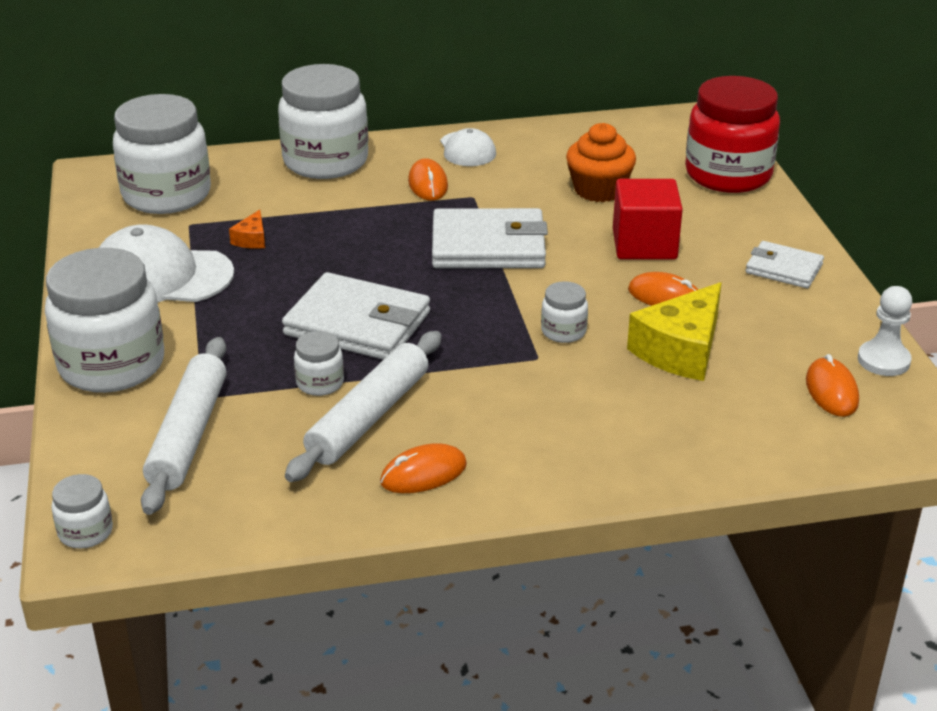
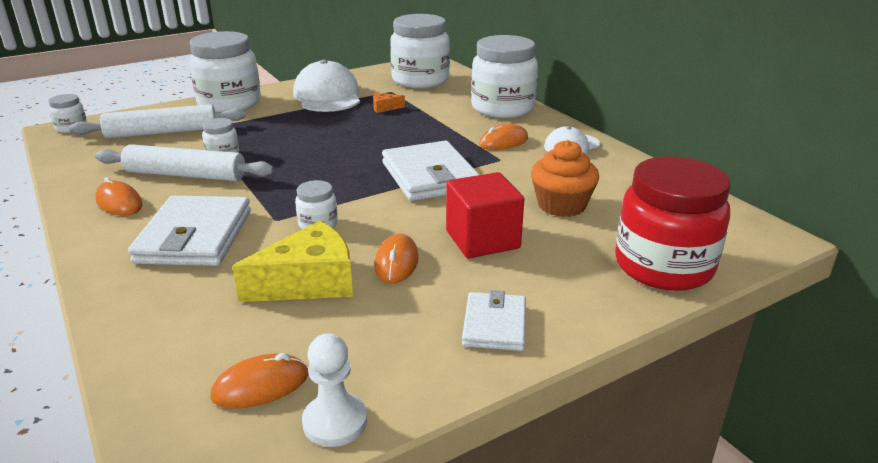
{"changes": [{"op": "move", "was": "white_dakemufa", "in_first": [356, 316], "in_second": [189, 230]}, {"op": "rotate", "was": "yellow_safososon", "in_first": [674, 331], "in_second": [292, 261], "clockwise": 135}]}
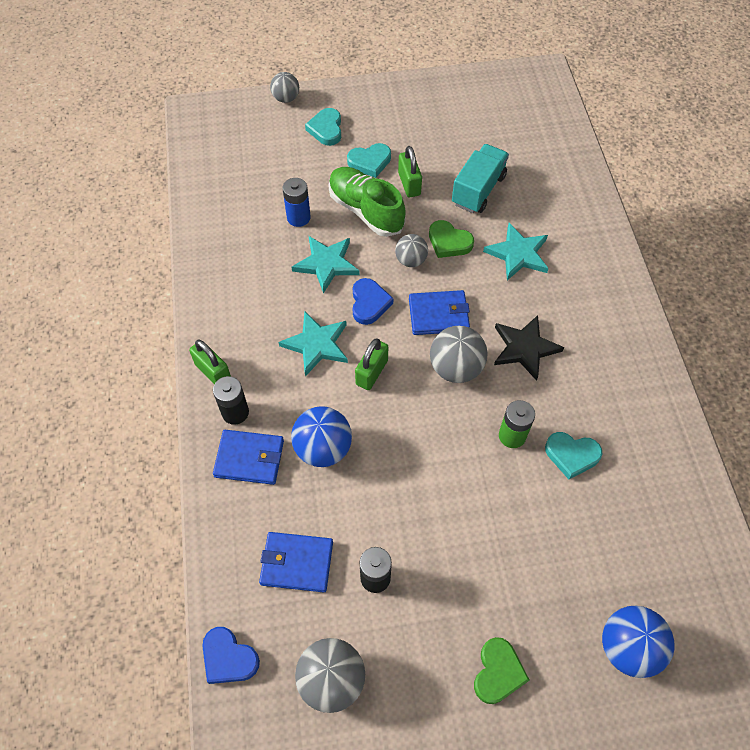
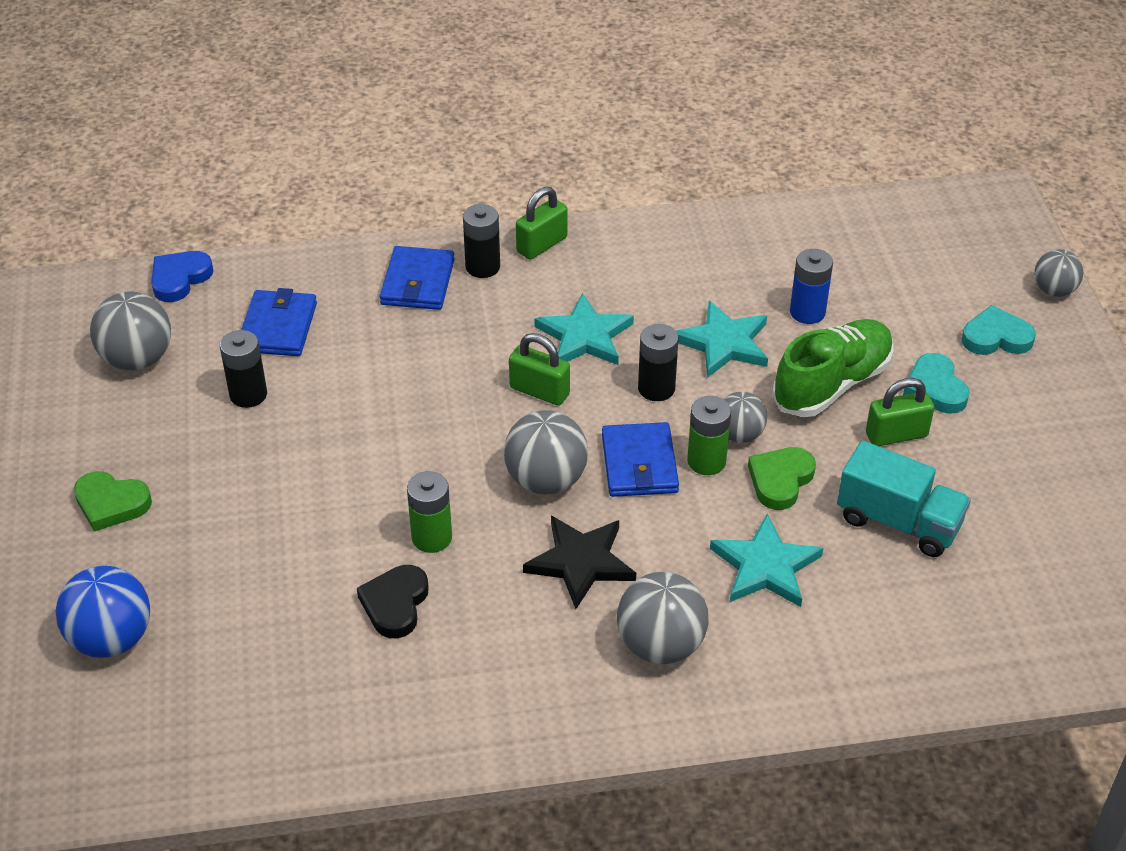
{"changes": [{"op": "recolor", "was": "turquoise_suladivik", "now": "black_suladivik", "in_first": [573, 456], "in_second": [393, 601]}, {"op": "insert", "now": "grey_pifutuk", "in_second": [662, 618]}, {"op": "replace", "was": "blue_suladivik", "now": "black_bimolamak", "in_first": [373, 301], "in_second": [658, 362]}, {"op": "insert", "now": "green_bimolamak", "in_second": [709, 435]}, {"op": "delete", "was": "blue_pifutuk", "in_first": [321, 436]}]}
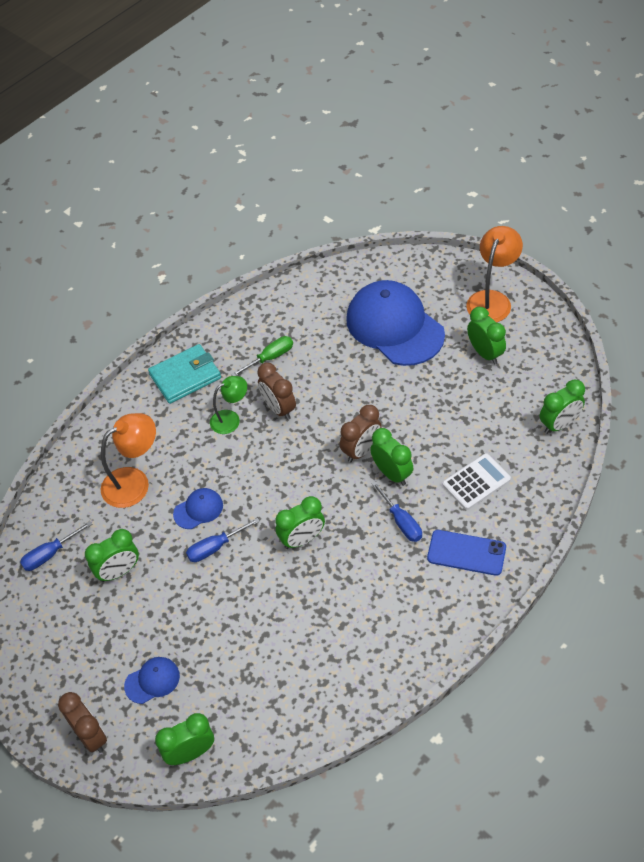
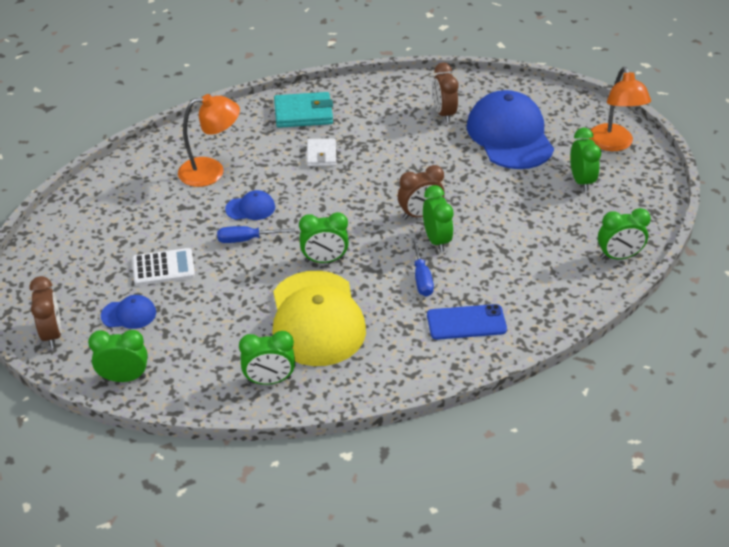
{"changes": [{"op": "move", "was": "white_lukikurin", "in_first": [476, 481], "in_second": [163, 267]}, {"op": "move", "was": "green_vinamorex", "in_first": [112, 555], "in_second": [267, 358]}, {"op": "insert", "now": "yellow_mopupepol", "in_second": [319, 318]}, {"op": "replace", "was": "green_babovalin", "now": "white_dakemufa", "in_first": [228, 405], "in_second": [321, 152]}, {"op": "rotate", "was": "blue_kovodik", "in_first": [466, 553], "in_second": [467, 322], "clockwise": -45}, {"op": "move", "was": "brown_vinamorex", "in_first": [276, 391], "in_second": [445, 92]}, {"op": "rotate", "was": "orange_babovalin", "in_first": [495, 274], "in_second": [620, 109], "clockwise": 120}, {"op": "delete", "was": "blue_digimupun", "in_first": [56, 546]}, {"op": "delete", "was": "green_digimupun", "in_first": [262, 356]}]}
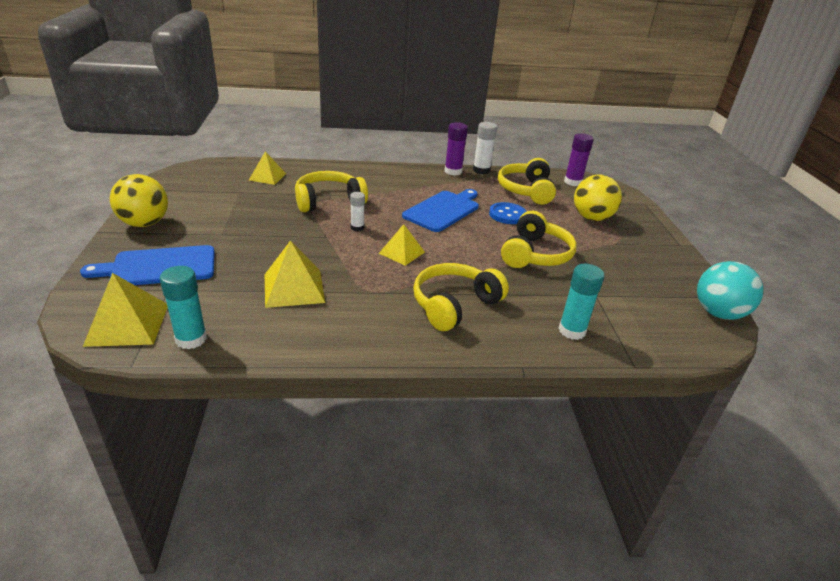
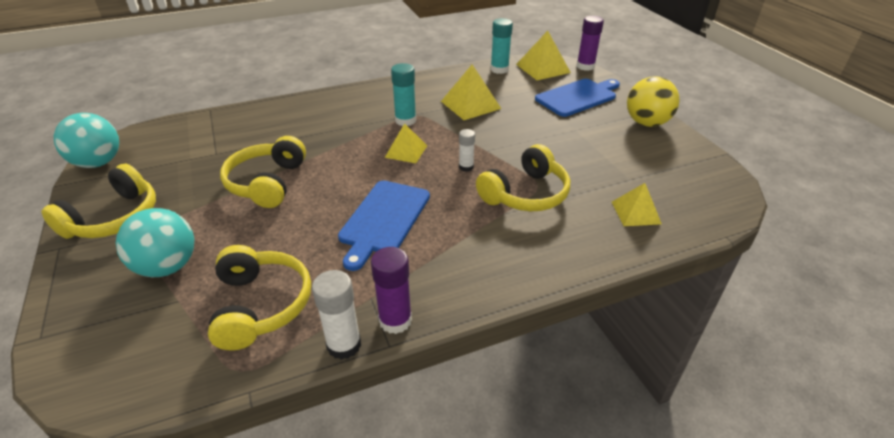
{"changes": [{"op": "move", "was": "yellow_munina", "in_first": [461, 297], "in_second": [98, 201]}, {"op": "recolor", "was": "yellow_pifutuk", "now": "turquoise_pifutuk", "in_first": [598, 198], "in_second": [155, 242]}, {"op": "move", "was": "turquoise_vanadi", "in_first": [581, 302], "in_second": [403, 94]}, {"op": "move", "was": "purple_vanadi", "in_first": [579, 159], "in_second": [590, 43]}, {"op": "delete", "was": "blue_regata", "in_first": [508, 213]}]}
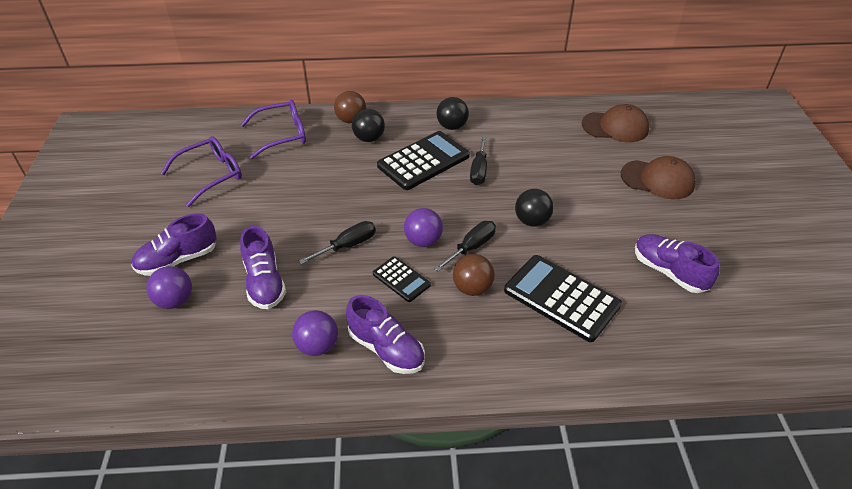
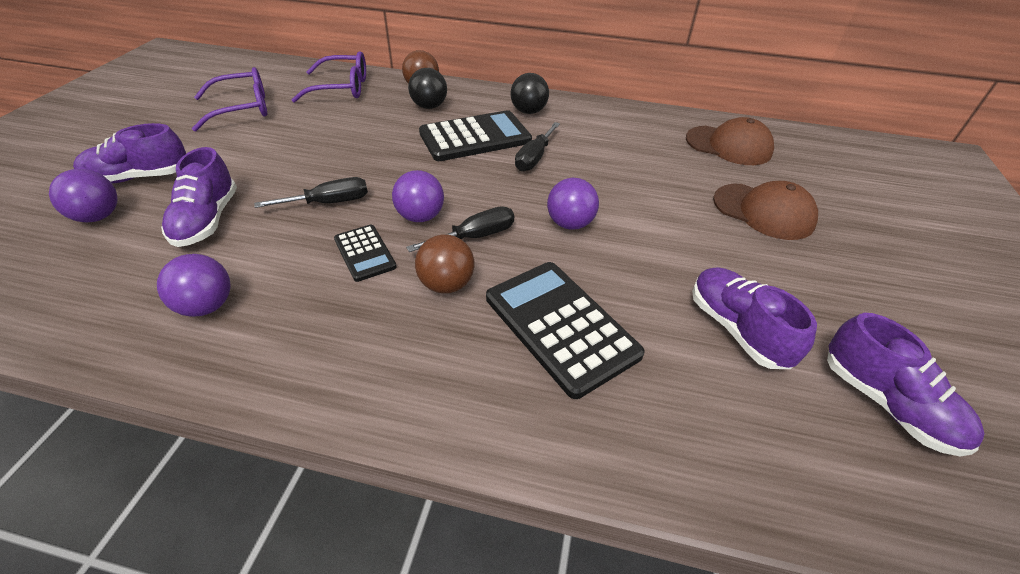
{"changes": [{"op": "recolor", "was": "black_pifutuk", "now": "purple_pifutuk", "in_first": [534, 207], "in_second": [573, 204]}, {"op": "move", "was": "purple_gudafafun", "in_first": [385, 334], "in_second": [906, 384]}]}
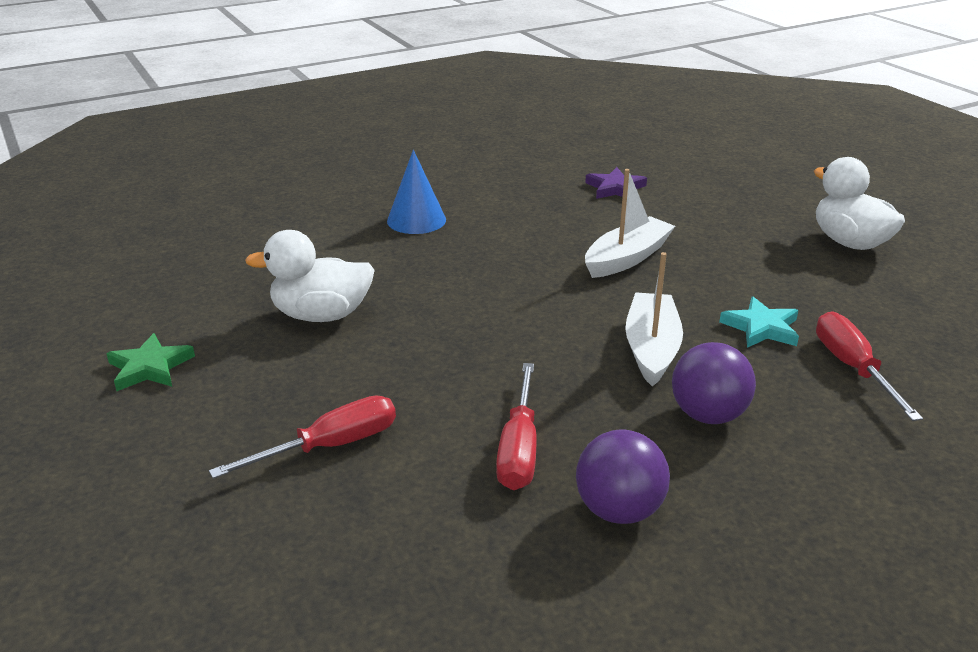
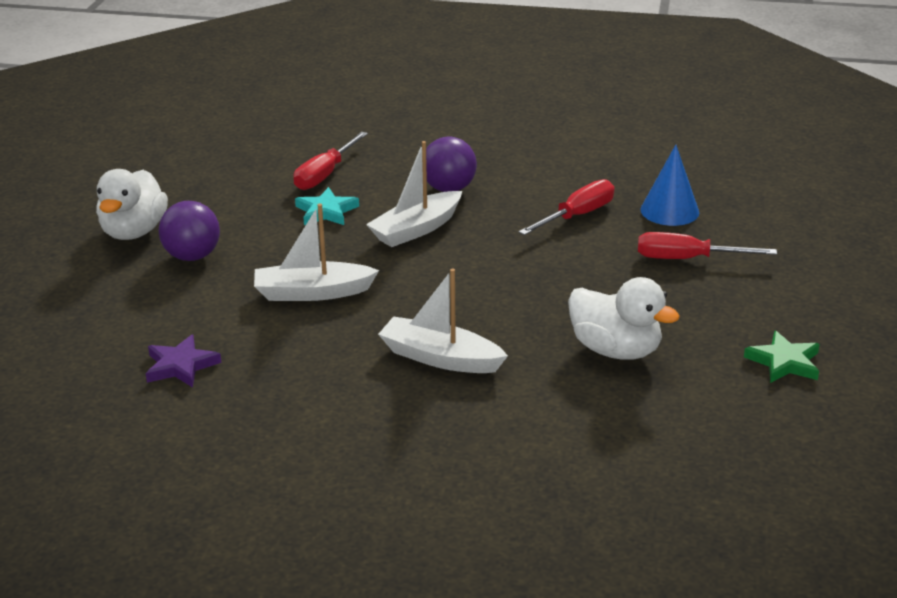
{"changes": [{"op": "move", "was": "purple_pifutuk", "in_first": [623, 476], "in_second": [189, 231]}, {"op": "insert", "now": "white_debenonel", "in_second": [443, 320]}, {"op": "move", "was": "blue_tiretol", "in_first": [416, 192], "in_second": [670, 185]}]}
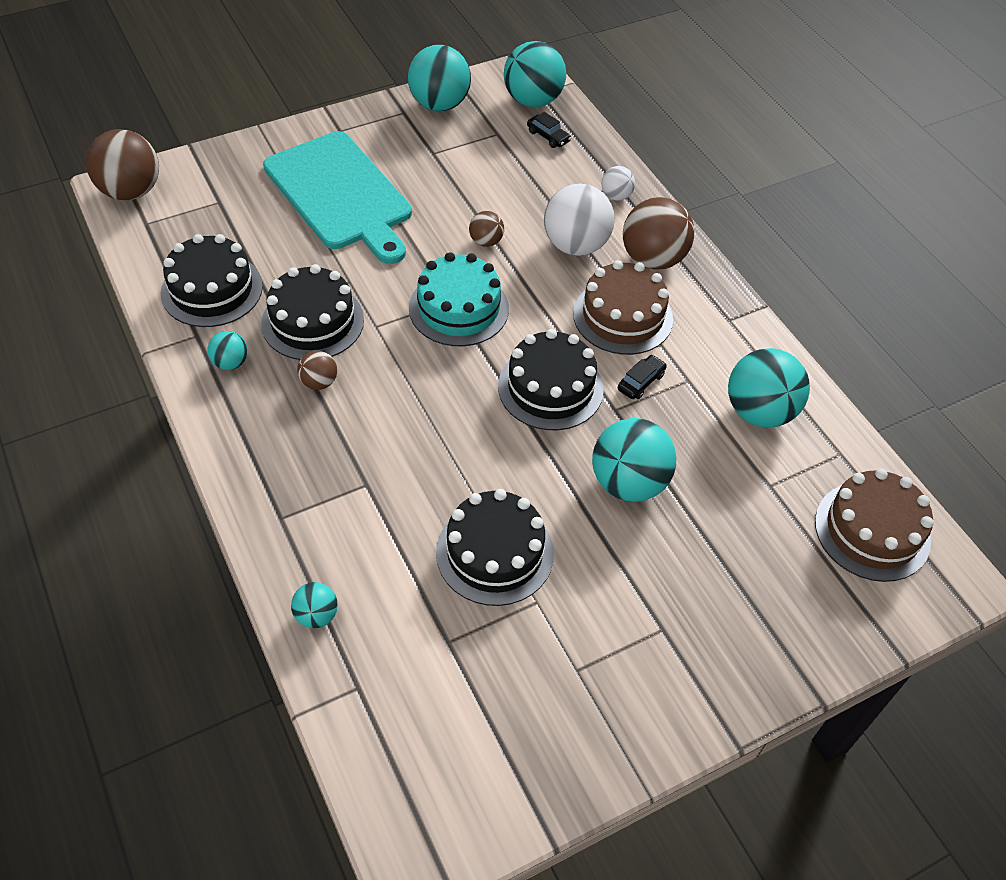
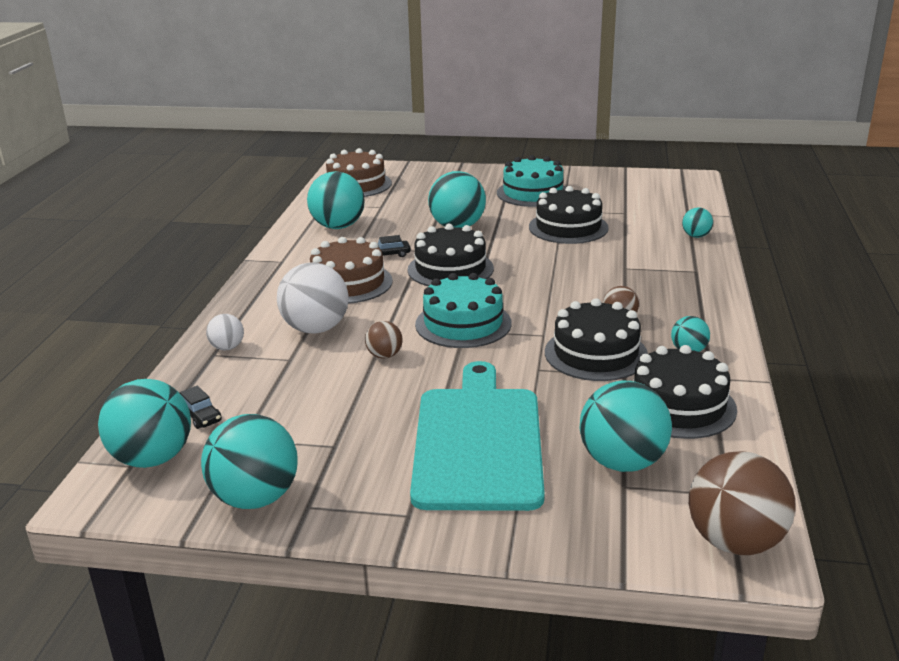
{"changes": [{"op": "rotate", "was": "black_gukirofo", "in_first": [549, 130], "in_second": [201, 407], "clockwise": 150}, {"op": "insert", "now": "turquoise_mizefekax", "in_second": [531, 181]}, {"op": "insert", "now": "turquoise_pifutuk", "in_second": [626, 426]}, {"op": "delete", "was": "brown_pifutuk", "in_first": [659, 233]}]}
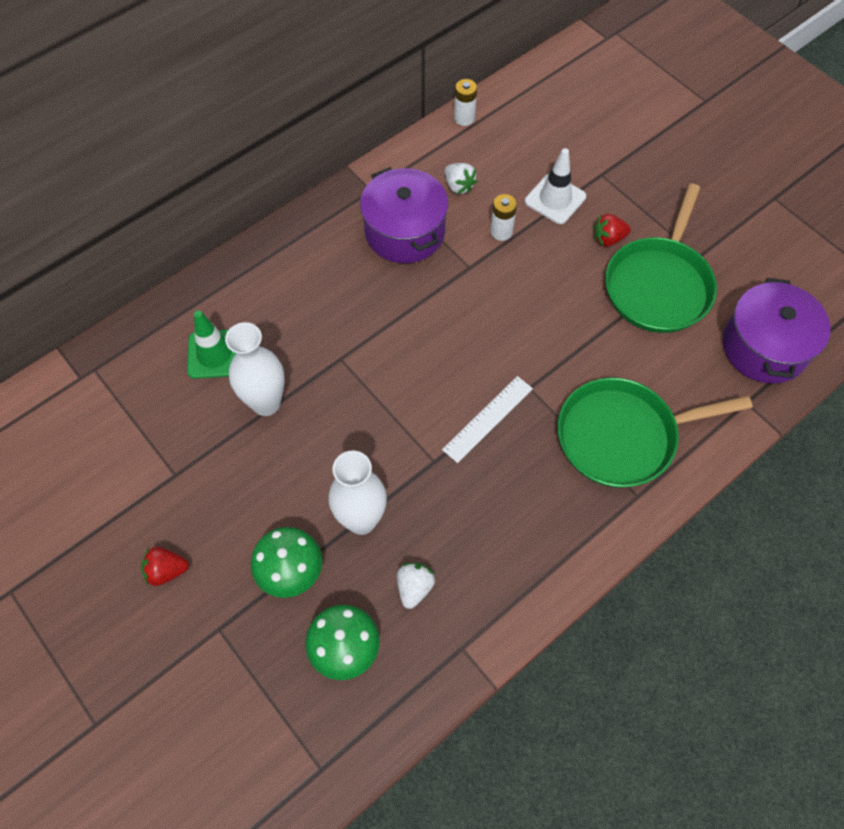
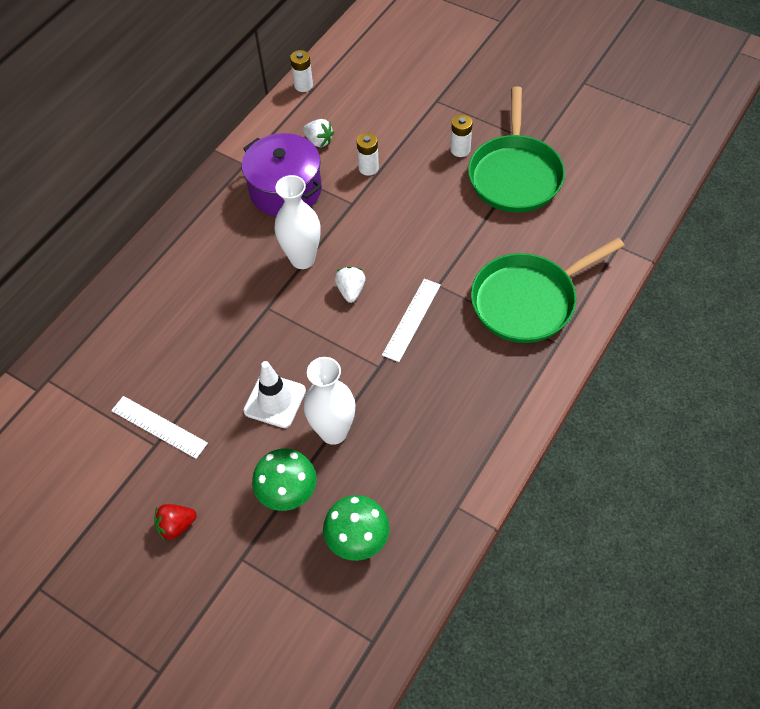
{"changes": [{"op": "insert", "now": "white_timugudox", "in_second": [159, 427]}, {"op": "move", "was": "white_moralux", "in_first": [555, 186], "in_second": [275, 394]}, {"op": "move", "was": "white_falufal", "in_first": [255, 369], "in_second": [297, 222]}, {"op": "move", "was": "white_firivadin", "in_first": [416, 586], "in_second": [350, 285]}, {"op": "replace", "was": "red_firivadin", "now": "white_bimolamak", "in_first": [612, 230], "in_second": [462, 135]}, {"op": "delete", "was": "green_moralux", "in_first": [211, 344]}, {"op": "delete", "was": "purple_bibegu", "in_first": [777, 331]}]}
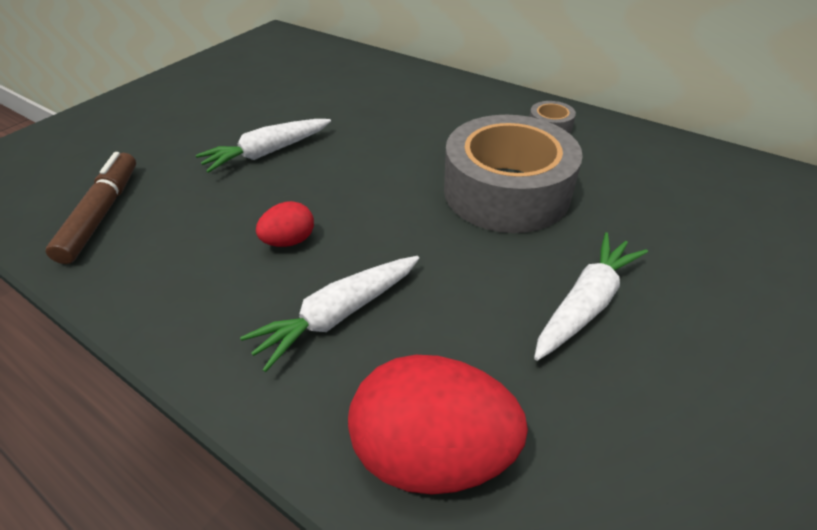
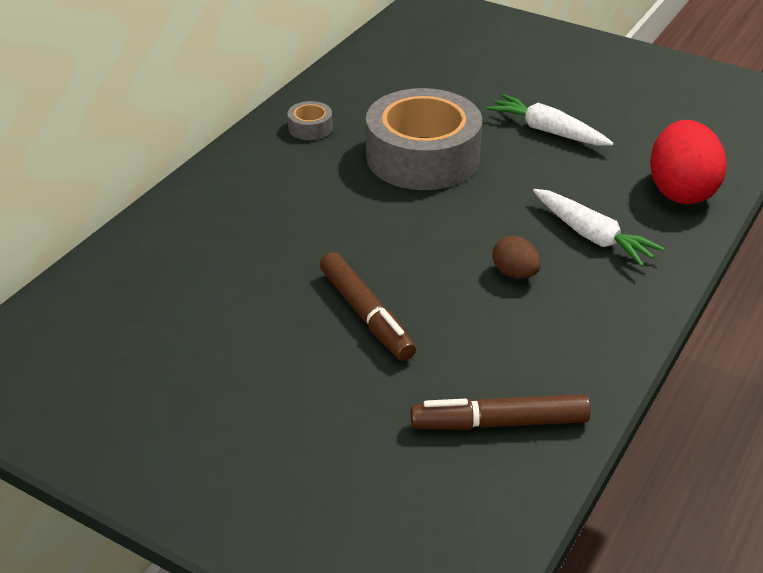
{"changes": [{"op": "replace", "was": "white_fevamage", "now": "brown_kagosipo", "in_first": [263, 146], "in_second": [368, 306]}, {"op": "recolor", "was": "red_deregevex", "now": "brown_deregevex", "in_first": [285, 224], "in_second": [517, 257]}]}
